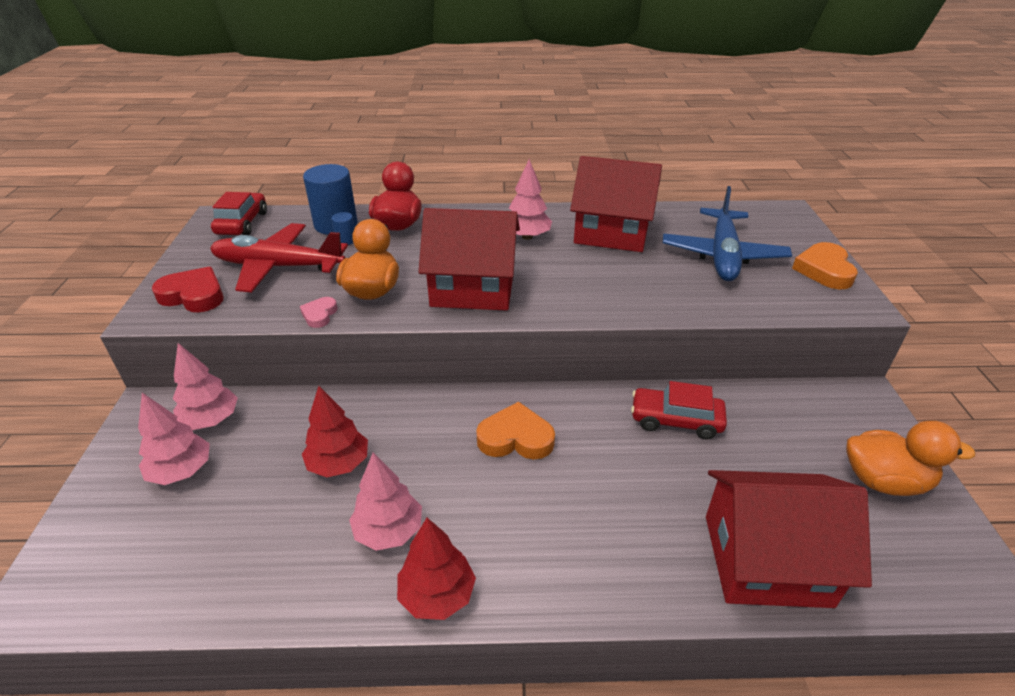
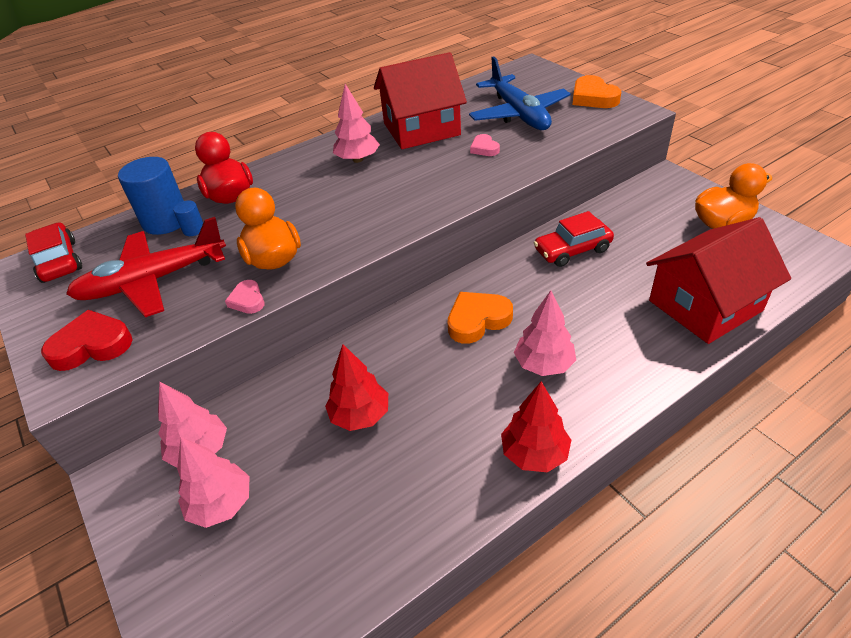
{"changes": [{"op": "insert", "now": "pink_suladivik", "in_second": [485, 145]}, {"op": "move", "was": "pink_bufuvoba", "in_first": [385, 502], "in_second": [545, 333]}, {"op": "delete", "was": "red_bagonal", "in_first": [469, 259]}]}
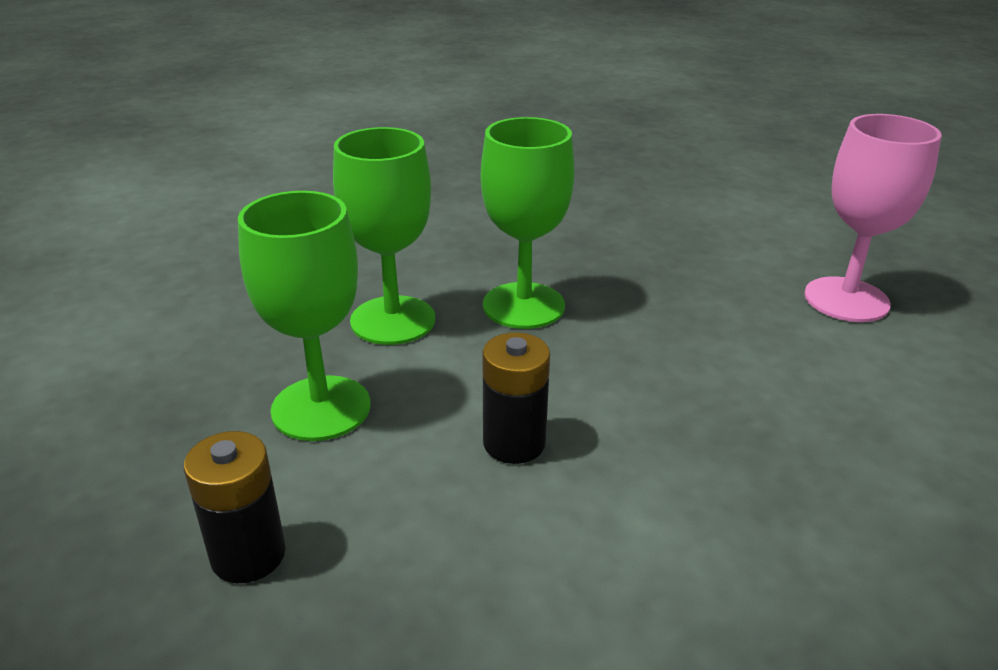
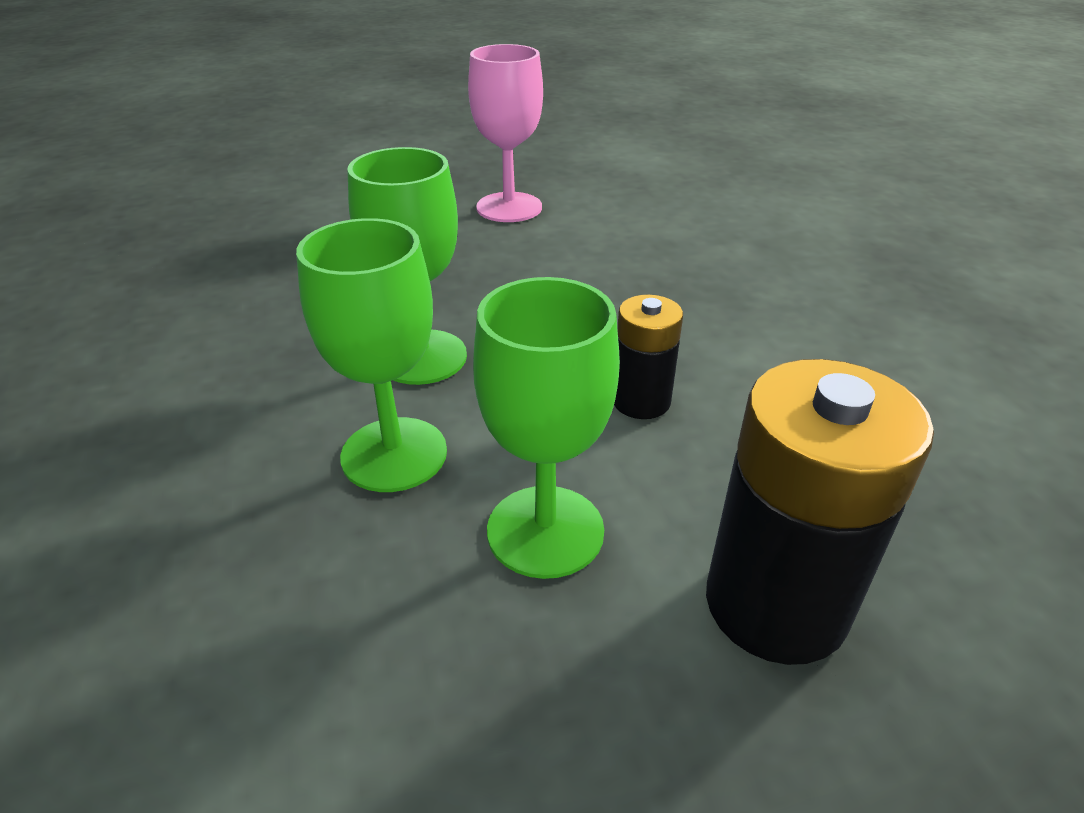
{"changes": [{"op": "resize", "was": "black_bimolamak", "in_first": [235, 507], "in_second": [820, 512], "ratio": 1.79}]}
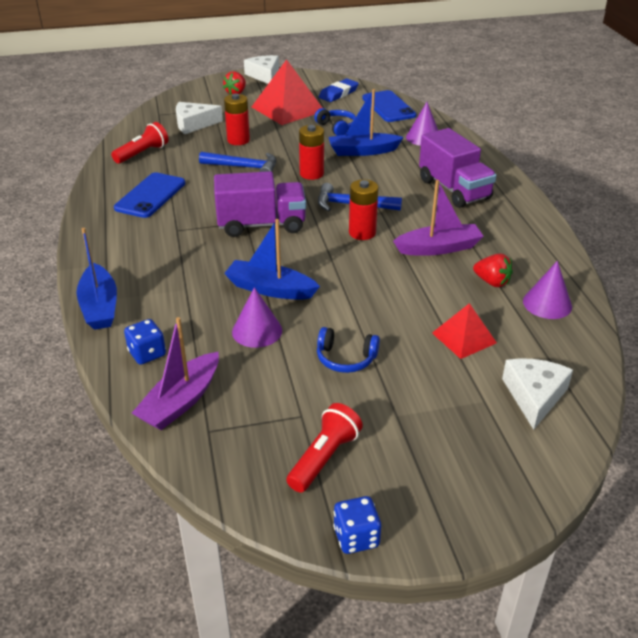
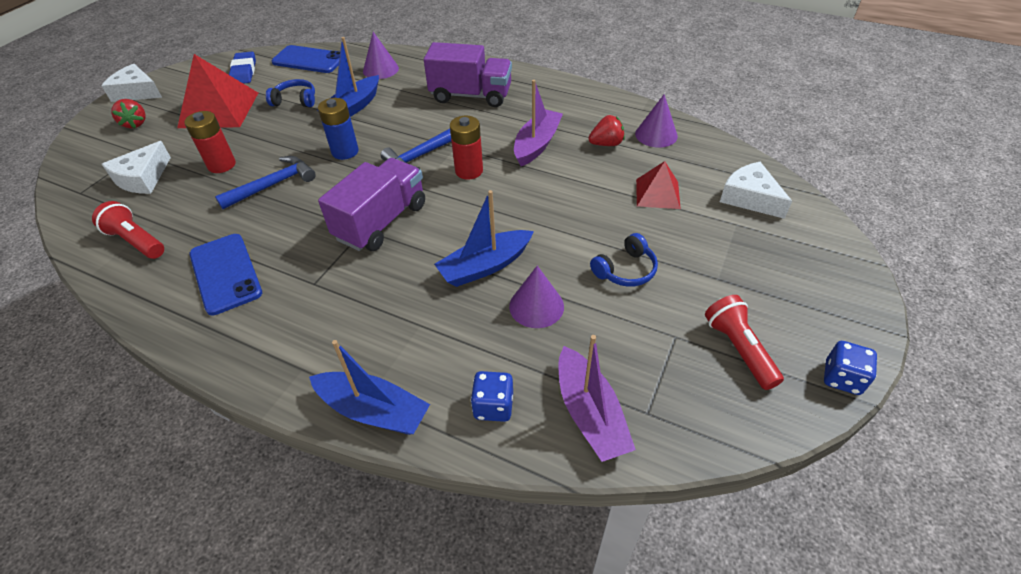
{"changes": [{"op": "rotate", "was": "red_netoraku", "in_first": [139, 143], "in_second": [128, 230], "clockwise": -45}, {"op": "recolor", "was": "red_bimolamak", "now": "blue_bimolamak", "in_first": [311, 152], "in_second": [338, 129]}]}
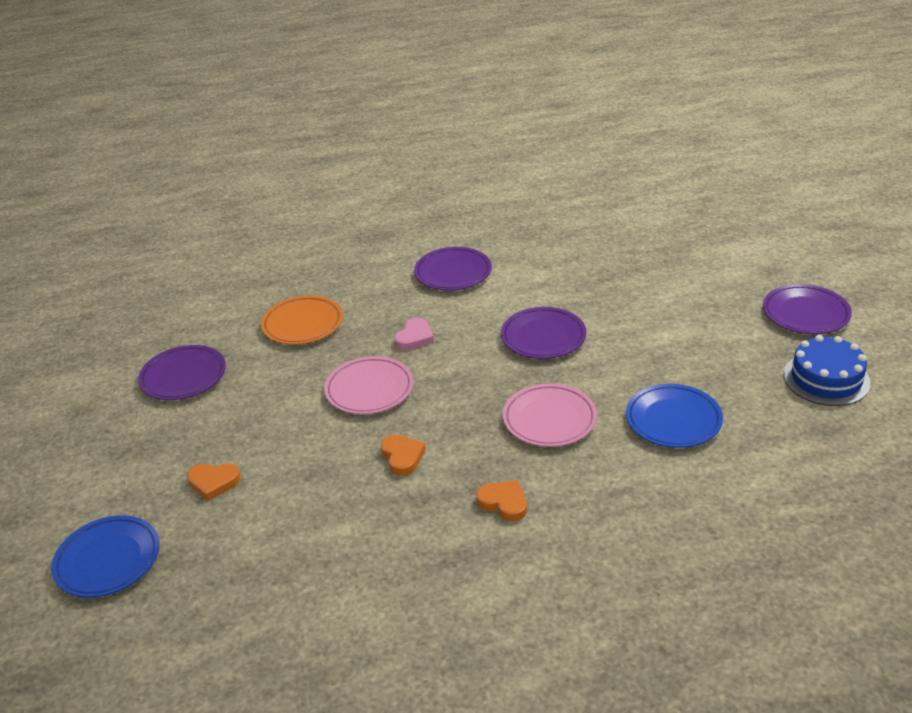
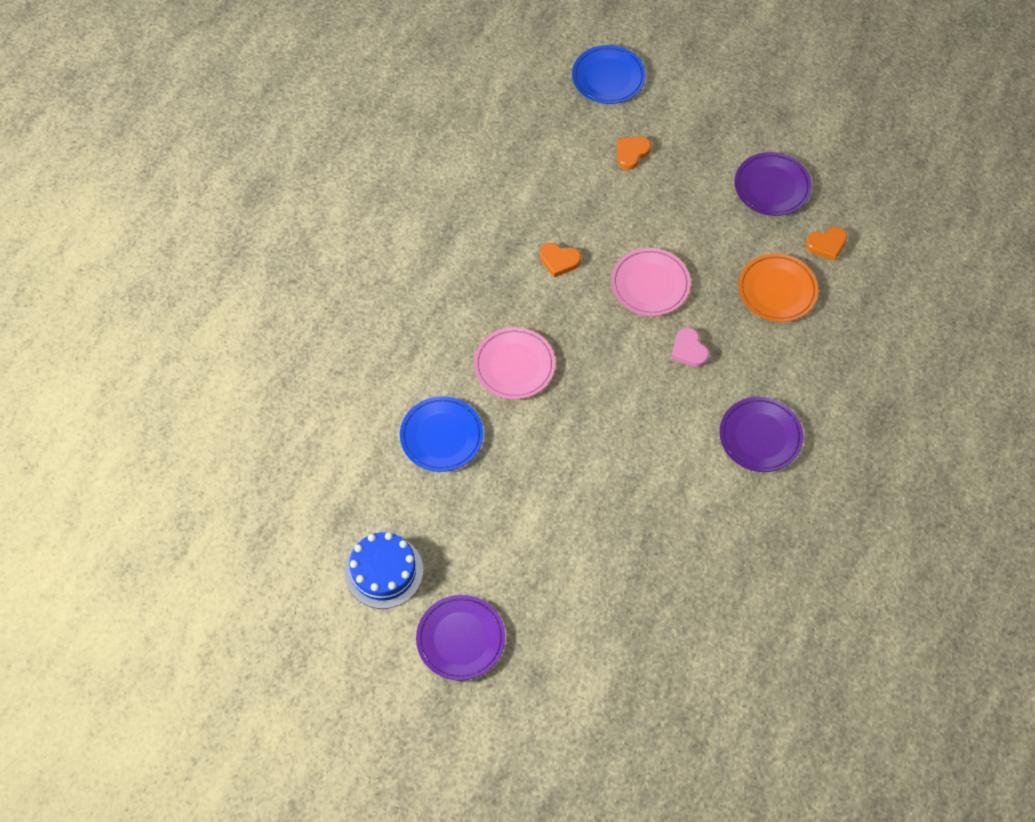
{"changes": [{"op": "move", "was": "orange_suladivik", "in_first": [501, 500], "in_second": [826, 244]}, {"op": "delete", "was": "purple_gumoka", "in_first": [543, 333]}]}
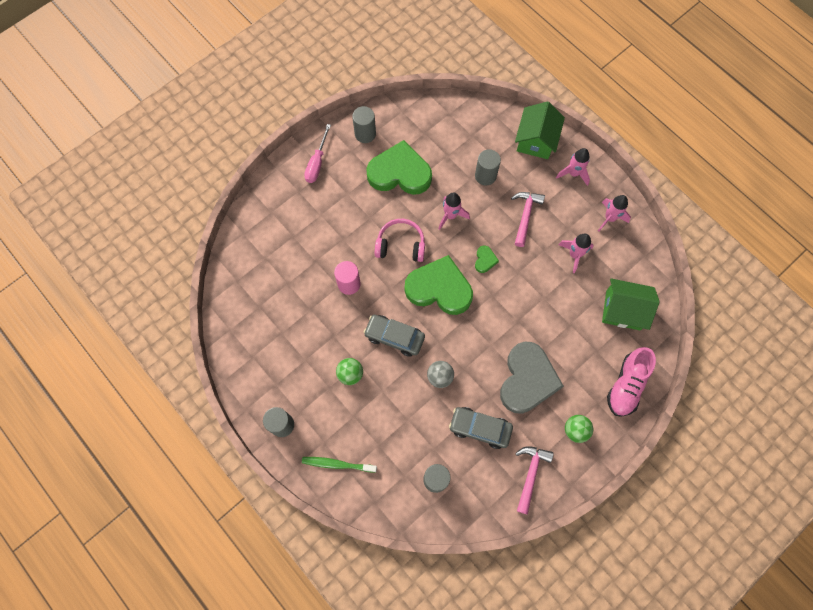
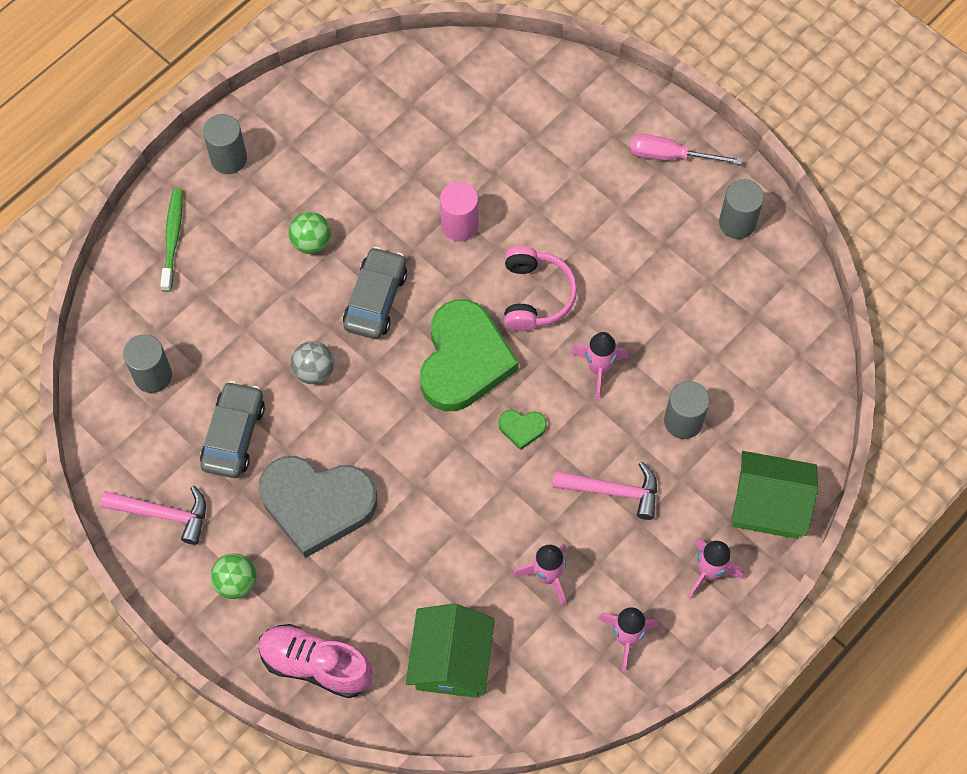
{"changes": [{"op": "delete", "was": "green_suladivik", "in_first": [399, 167]}]}
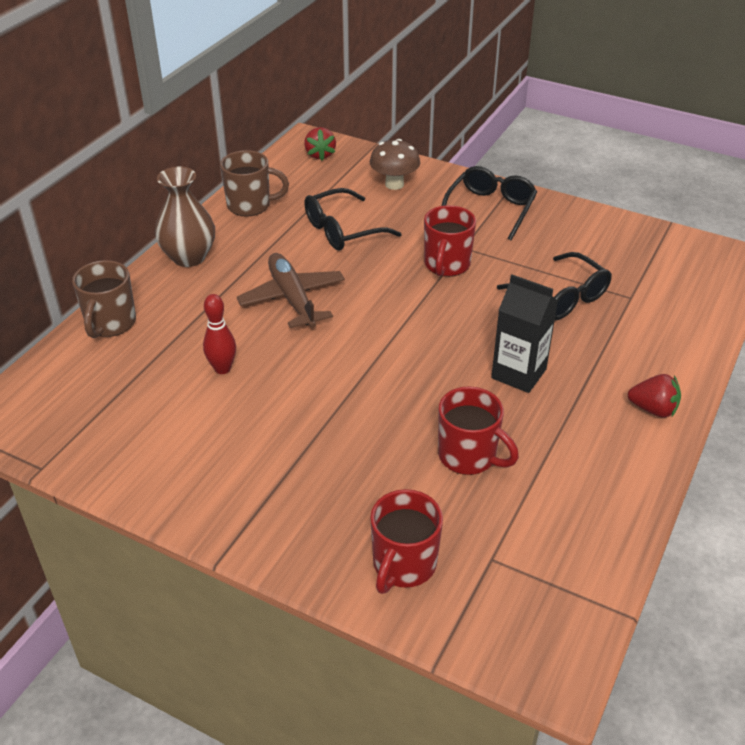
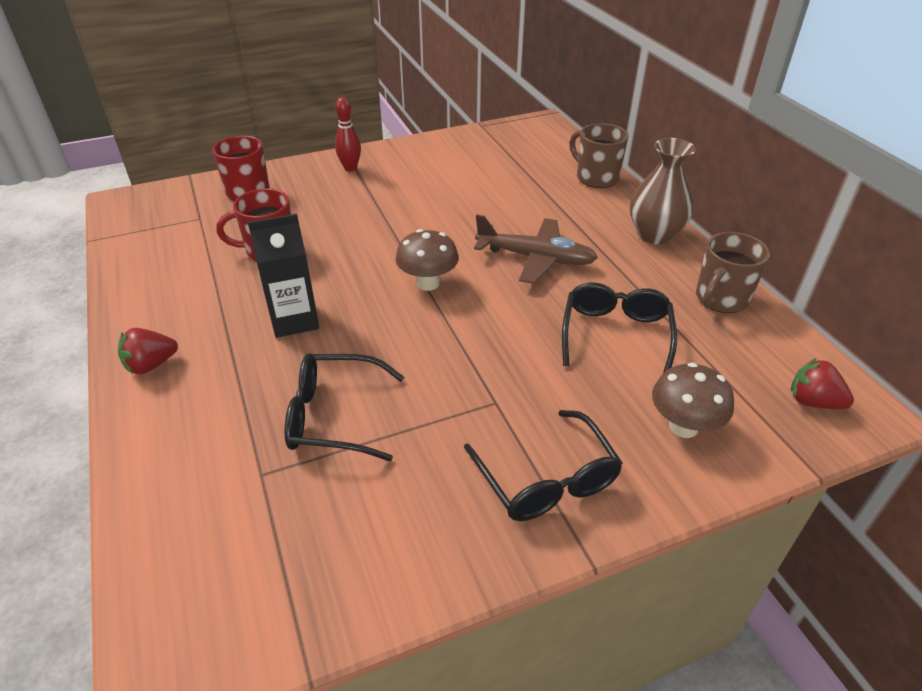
{"changes": [{"op": "move", "was": "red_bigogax", "in_first": [219, 334], "in_second": [348, 134]}, {"op": "insert", "now": "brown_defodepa", "in_second": [427, 260]}, {"op": "delete", "was": "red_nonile", "in_first": [450, 241]}]}
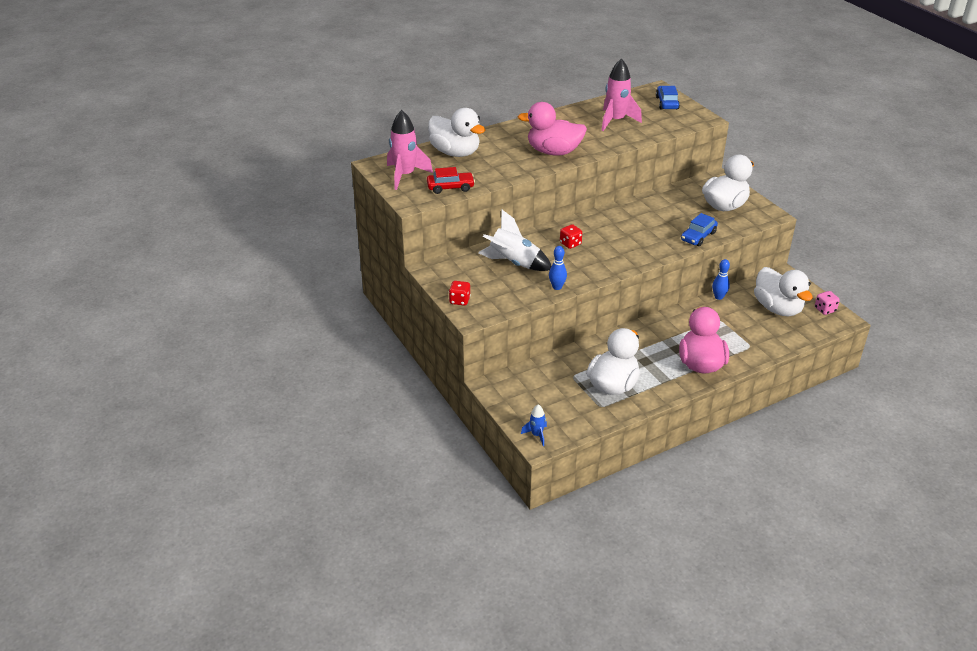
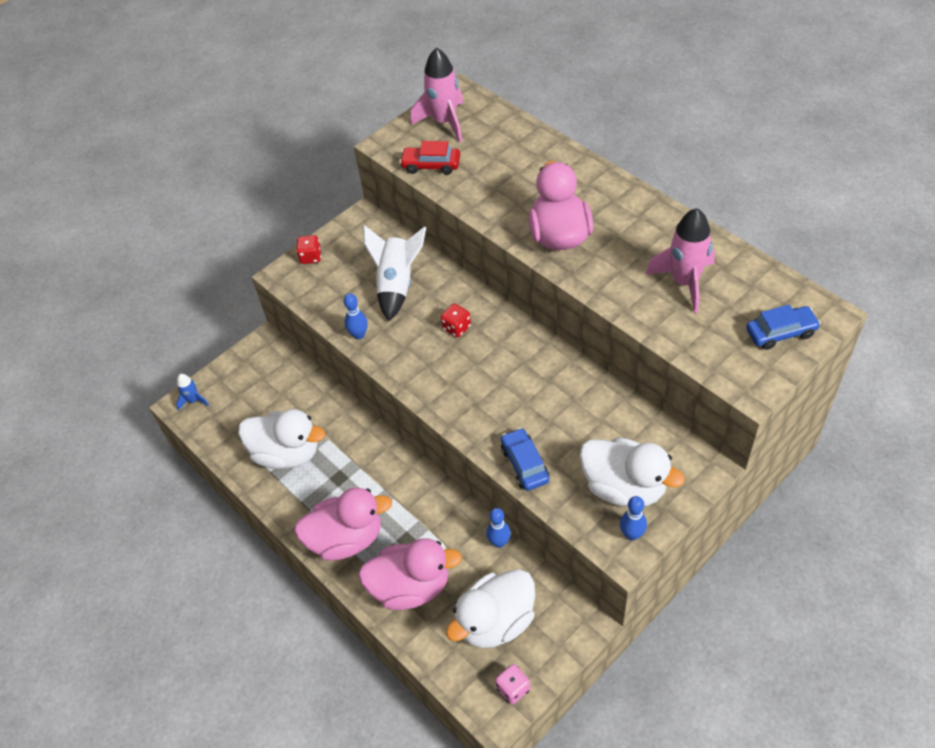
{"changes": [{"op": "insert", "now": "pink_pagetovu", "in_second": [410, 574]}, {"op": "rotate", "was": "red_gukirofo", "in_first": [451, 180], "in_second": [430, 158], "clockwise": 120}, {"op": "rotate", "was": "blue_gukirofo", "in_first": [699, 229], "in_second": [525, 459], "clockwise": 45}, {"op": "insert", "now": "blue_bigogax", "in_second": [633, 518]}, {"op": "delete", "was": "white_pagetovu", "in_first": [456, 132]}]}
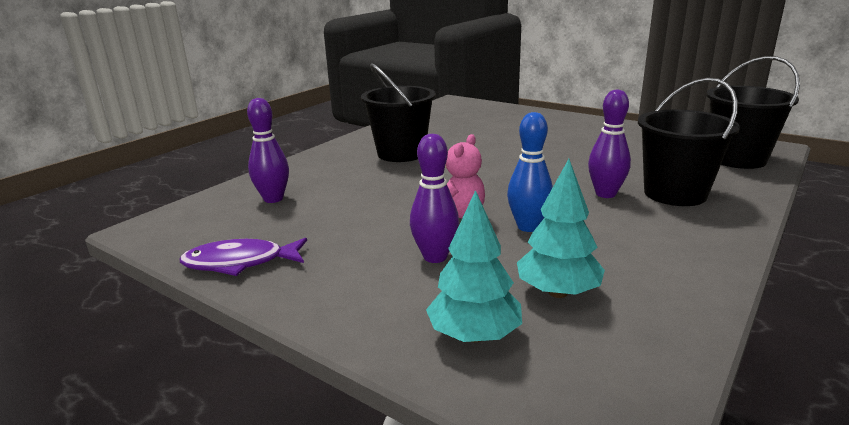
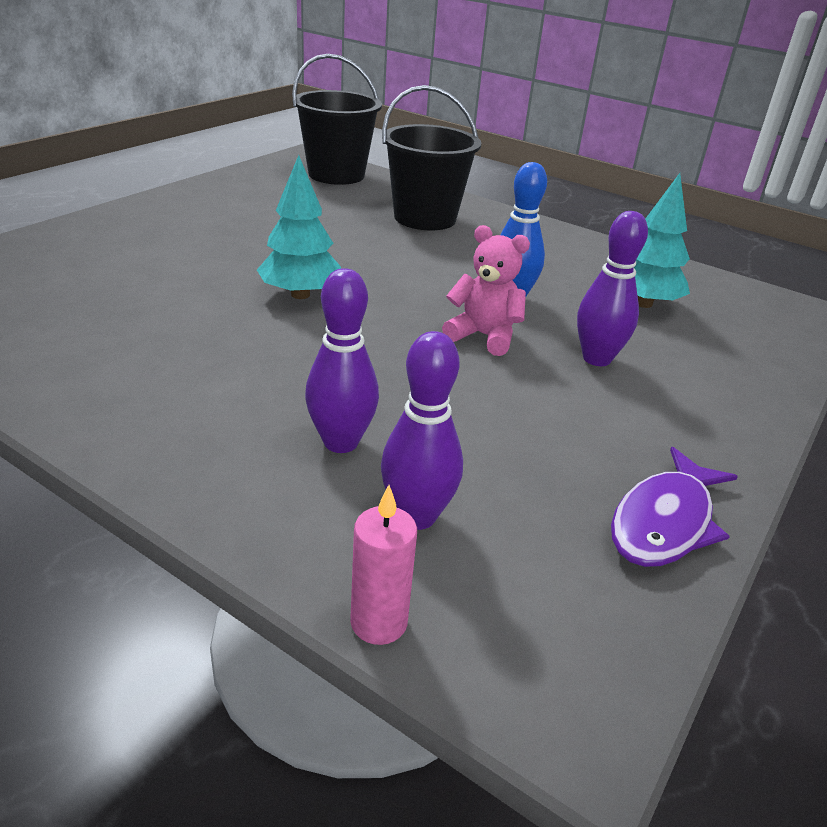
{"changes": [{"op": "move", "was": "turquoise_bufuvoba", "in_first": [474, 266], "in_second": [299, 227]}, {"op": "move", "was": "purple_bigogax", "in_first": [609, 143], "in_second": [342, 360]}, {"op": "insert", "now": "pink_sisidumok", "in_second": [383, 565]}, {"op": "rotate", "was": "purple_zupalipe", "in_first": [243, 257], "in_second": [674, 507], "clockwise": 45}, {"op": "delete", "was": "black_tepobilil", "in_first": [398, 112]}]}
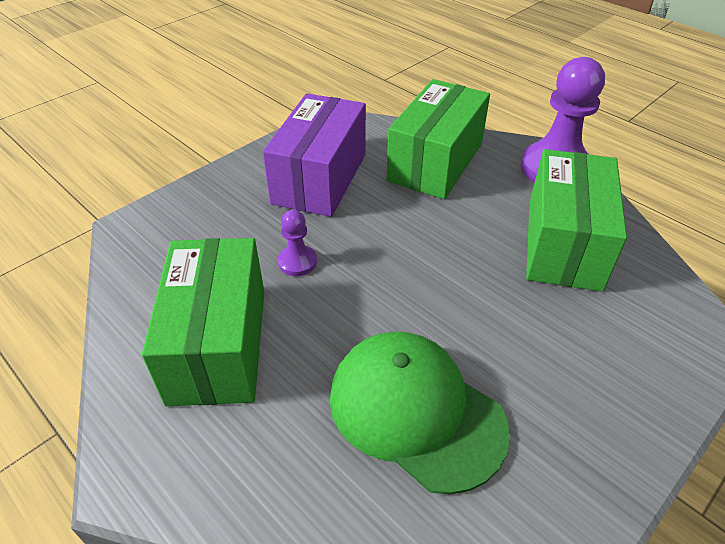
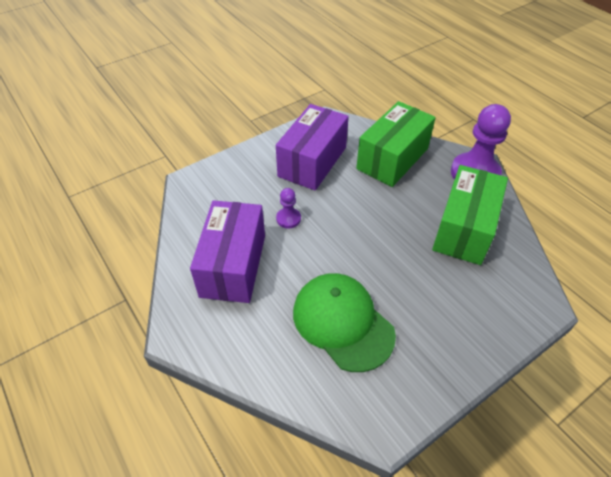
{"changes": [{"op": "recolor", "was": "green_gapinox", "now": "purple_gapinox", "in_first": [203, 322], "in_second": [227, 251]}]}
